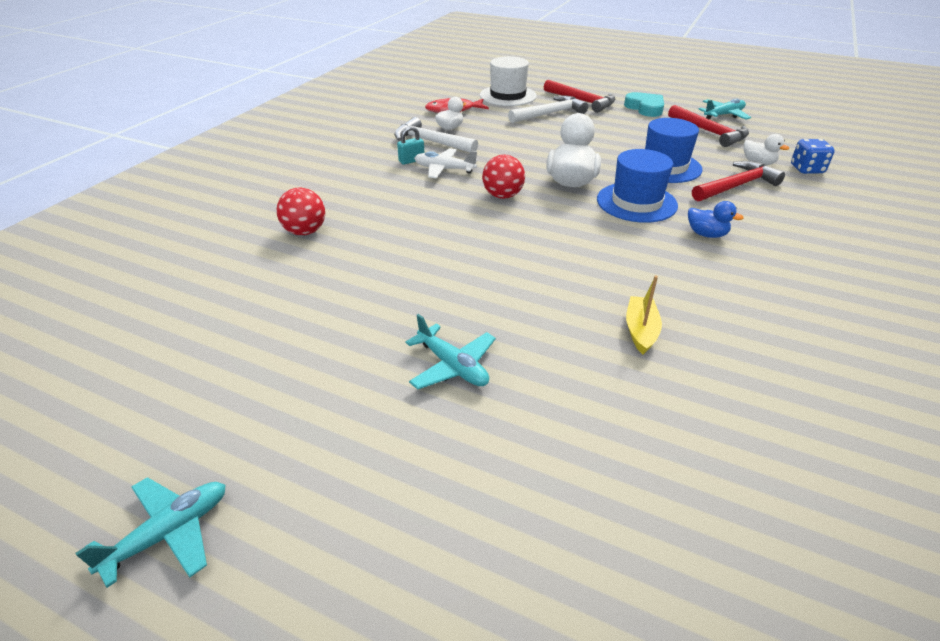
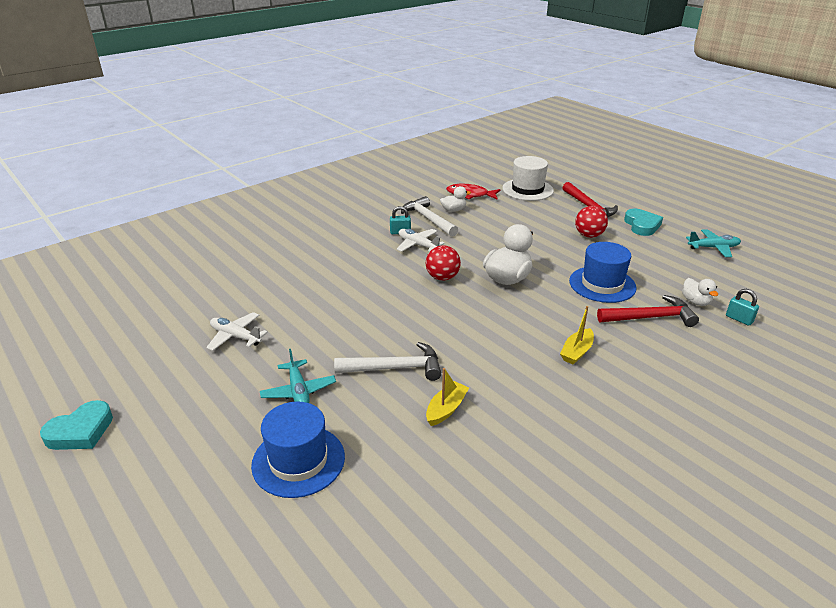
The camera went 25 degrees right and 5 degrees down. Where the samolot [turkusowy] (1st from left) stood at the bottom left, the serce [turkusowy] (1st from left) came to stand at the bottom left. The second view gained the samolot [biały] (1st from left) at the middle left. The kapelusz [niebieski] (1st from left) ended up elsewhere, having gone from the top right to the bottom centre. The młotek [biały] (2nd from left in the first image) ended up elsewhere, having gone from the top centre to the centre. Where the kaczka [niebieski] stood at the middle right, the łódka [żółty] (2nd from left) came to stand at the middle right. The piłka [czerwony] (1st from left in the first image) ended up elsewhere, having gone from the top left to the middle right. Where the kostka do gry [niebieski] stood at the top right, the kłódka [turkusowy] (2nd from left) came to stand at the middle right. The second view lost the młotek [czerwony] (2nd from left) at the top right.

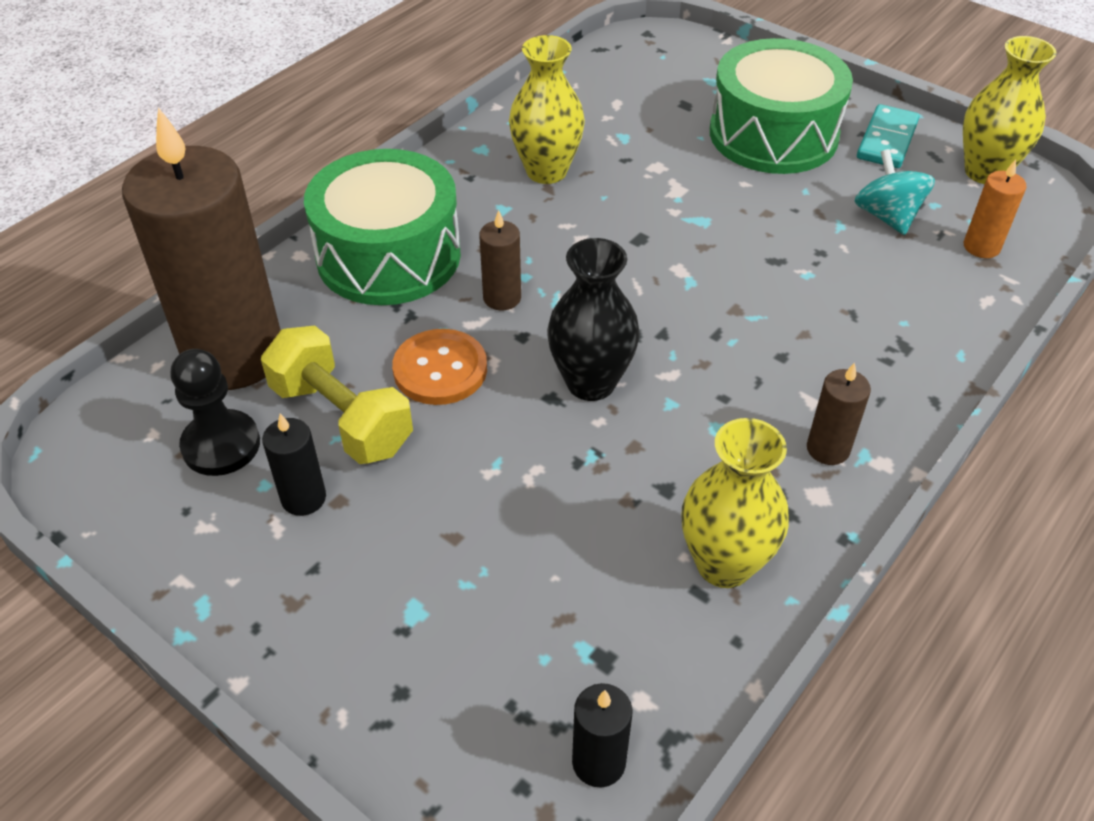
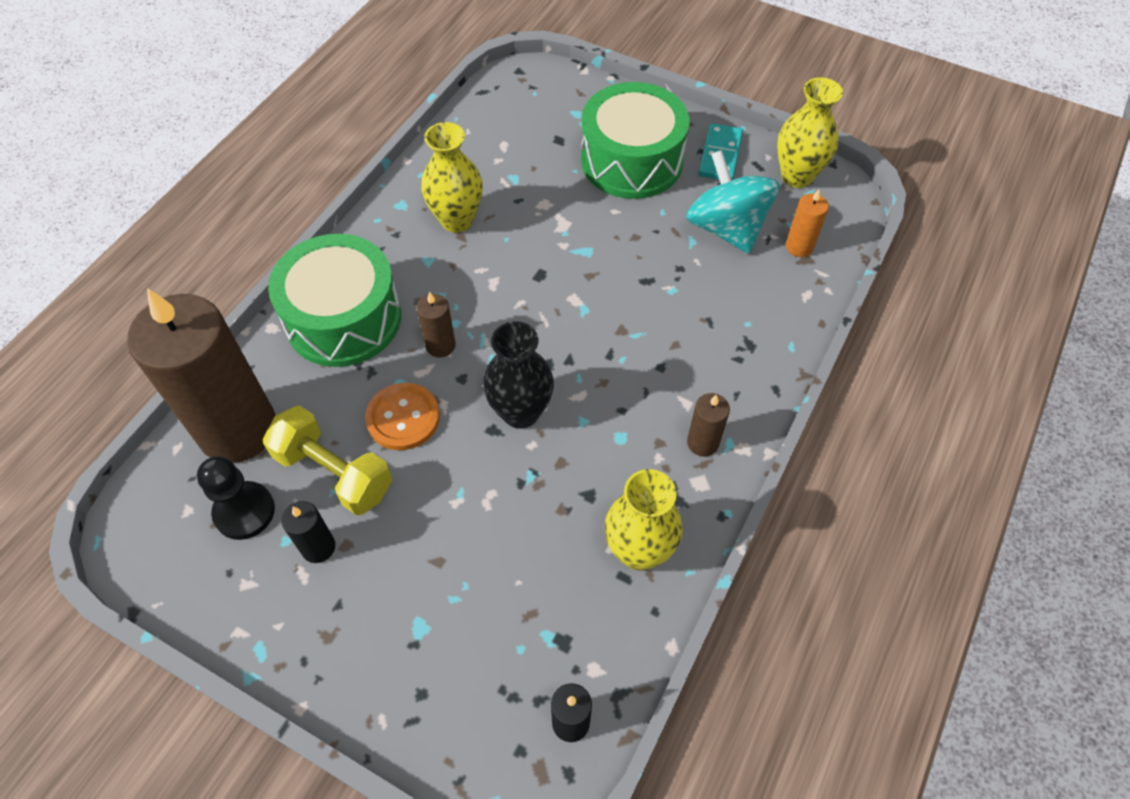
The camera went 10 degrees left and 10 degrees up. The size of the bączek [turkusowy] at the top right changed by a factor of 1.55.

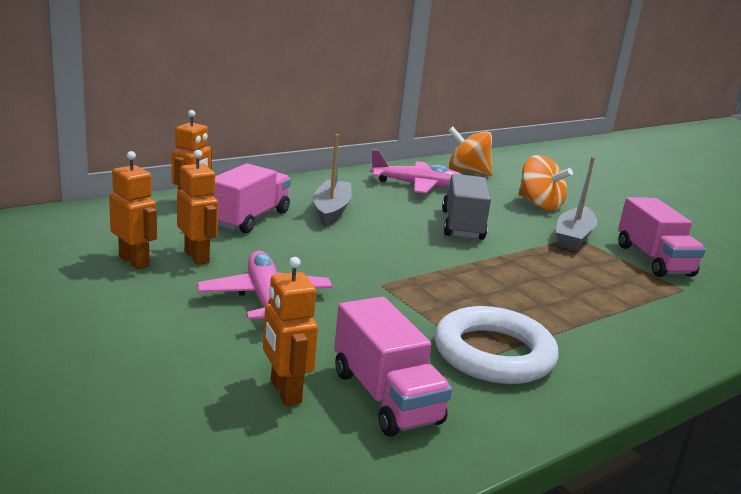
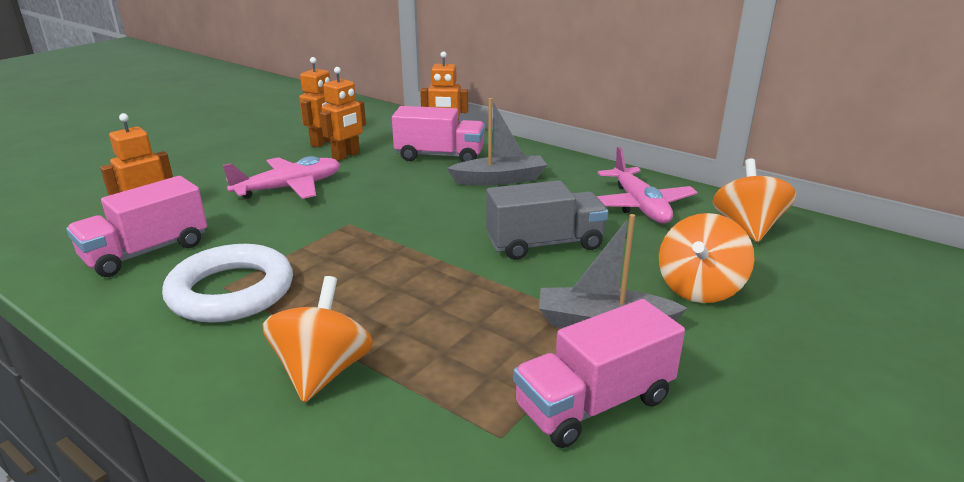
The camera went 75 degrees right and 5 degrees up. The second view gained the bączek [pomarańczowy] (1st from left) at the bottom left.

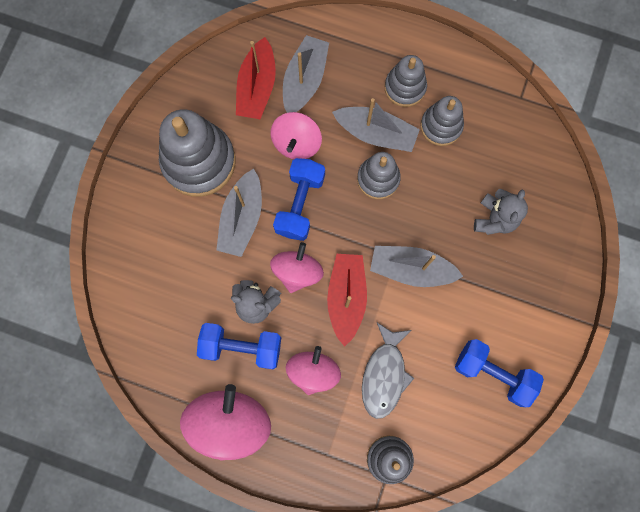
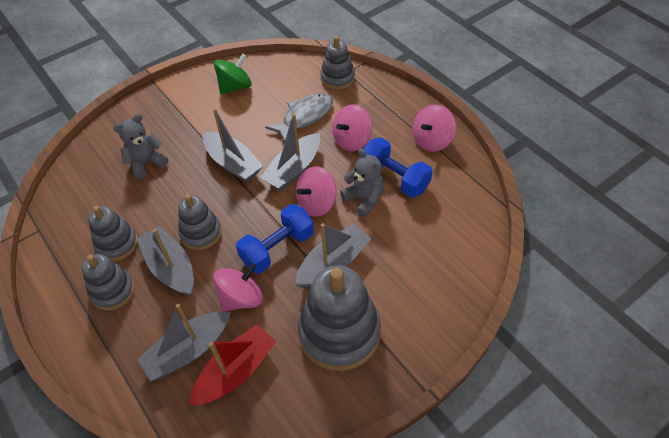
The camera went 145 degrees left and 25 degrees down. Where the hantel [niebieski] (3rd from left) stood at the bottom right, the bączek [zielony] came to stand at the top centre. What was the łódka [czerwony] (2nd from left) at the centre turned into the łódka [szary] (4th from left) at the centre. The size of the bączek [różowy] (1st from left in the first image) at the bottom centre changed by a factor of 0.64.

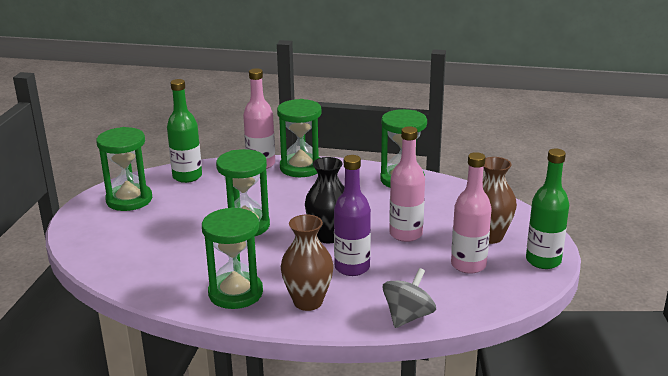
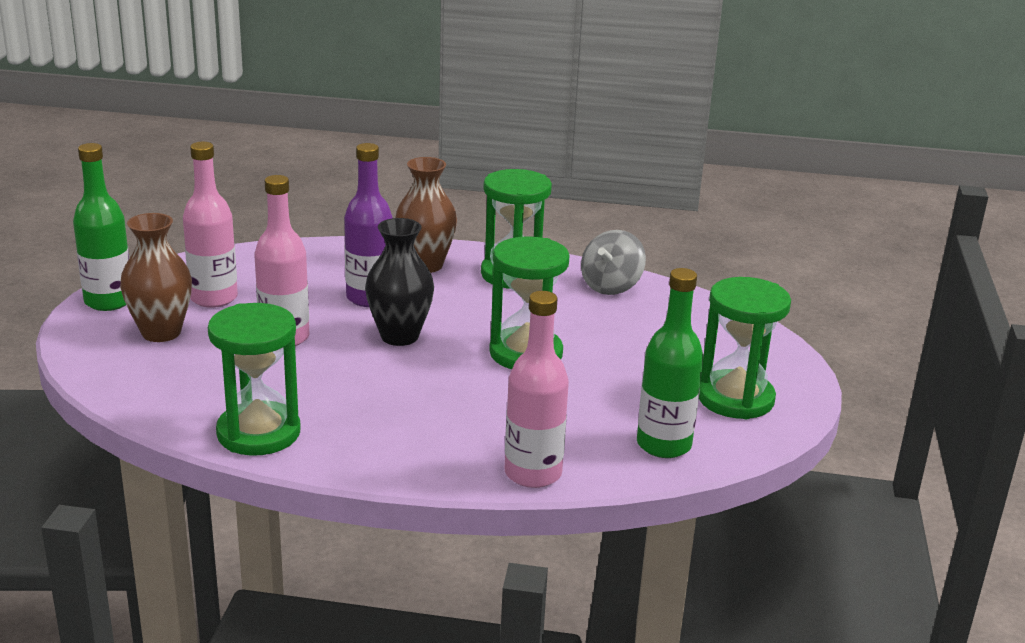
The camera went 175 degrees right and 0 degrees up. The bączek [szary] ended up elsewhere, having gone from the bottom centre to the centre. The second view lost the klepsydra [zielony] (4th from left) at the centre.

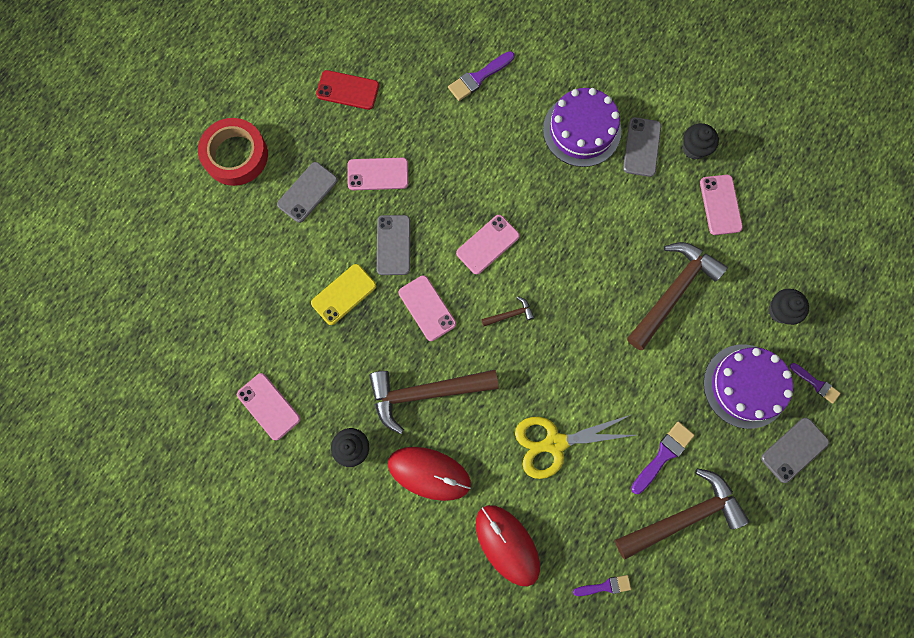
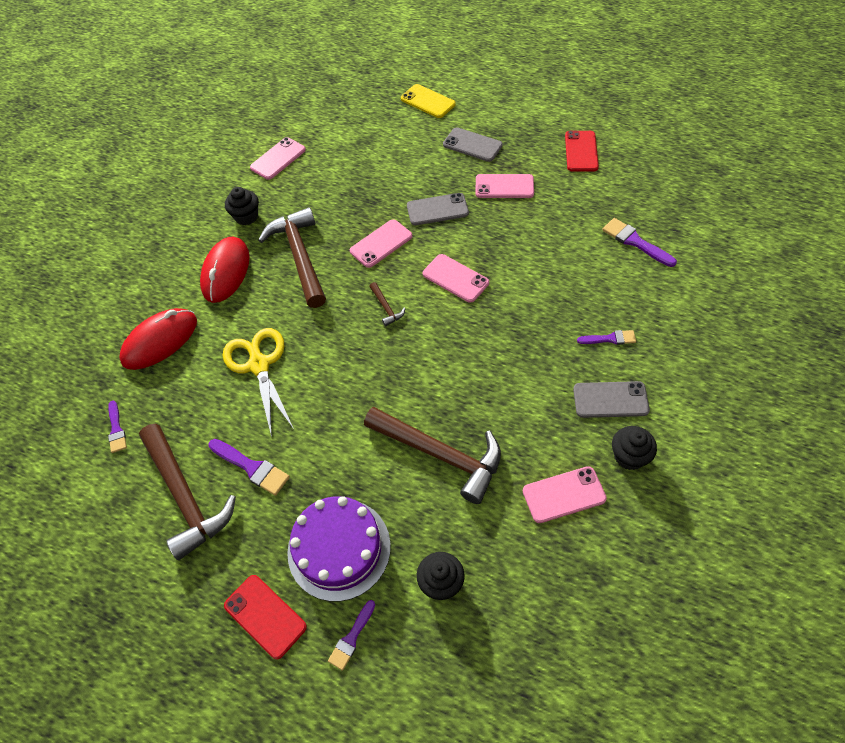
The camera went 85 degrees right and 20 degrees down. What was the telefon [szary] (4th from left) at the bottom right turned into the telefon [czerwony] (1st from left) at the bottom left. The telefon [żółty] ended up elsewhere, having gone from the centre to the top centre. The telefon [różowy] (2nd from left in the first image) at the top centre ended up facing another way, 75 degrees counterclockwise from before. Where the tort [fioletowy] (1st from left) stood at the top centre, the pędzel [fioletowy] (4th from left) came to stand at the middle right. The second view lost the taśma klejąca [czerwony] at the top left.

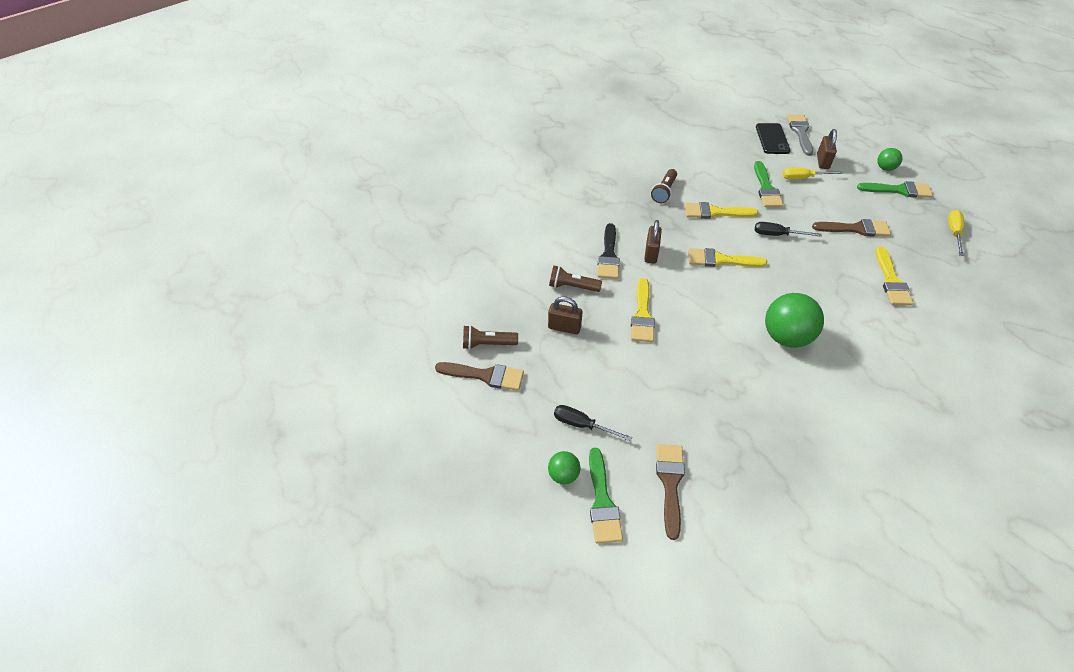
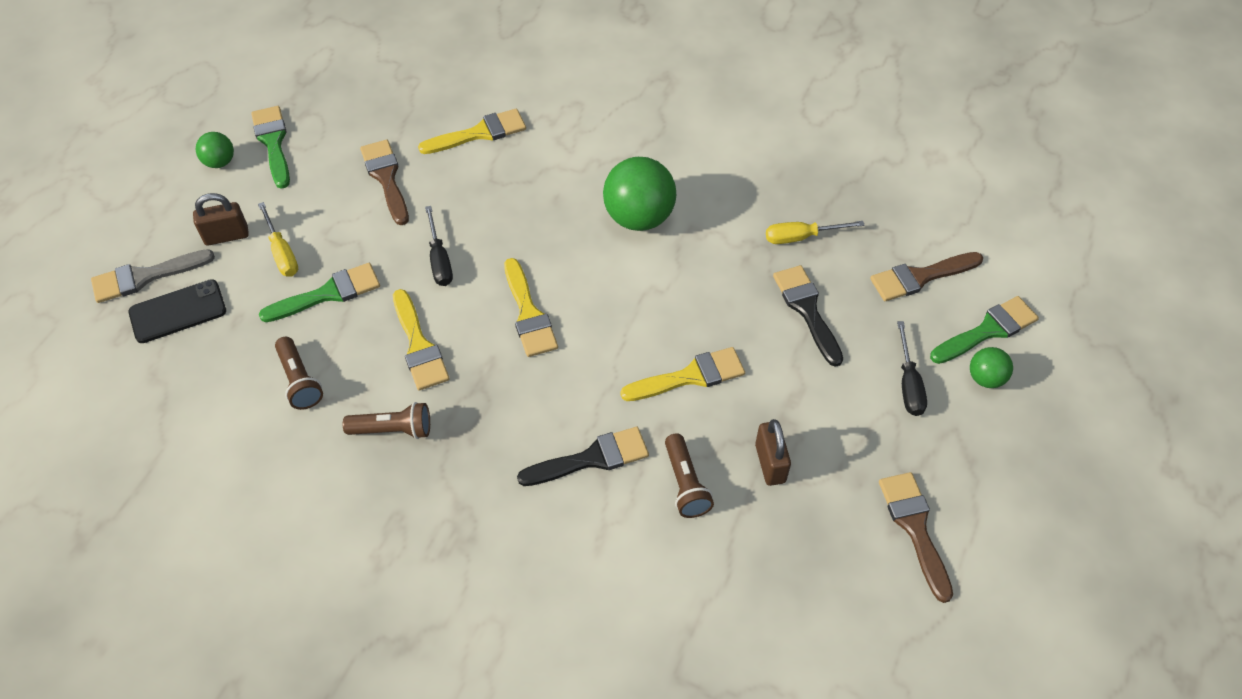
The camera went 115 degrees left and 5 degrees up. The latarka [brązowy] (1st from left) ended up elsewhere, having gone from the centre to the middle left. The śrubokręt [żółty] (2nd from left) ended up elsewhere, having gone from the middle right to the top centre. The second view gained the pędzel [czarny] (2nd from left) at the centre. The second view lost the kłódka [brązowy] (2nd from left) at the centre.

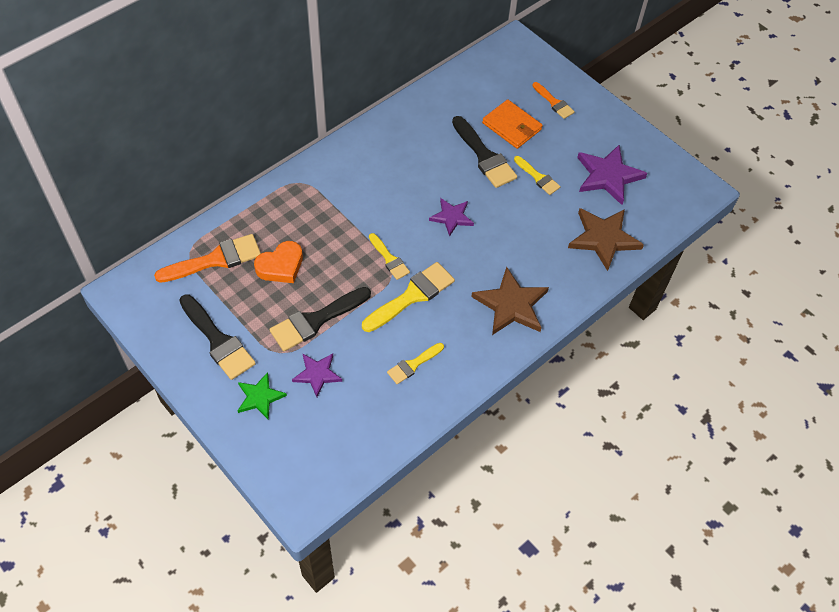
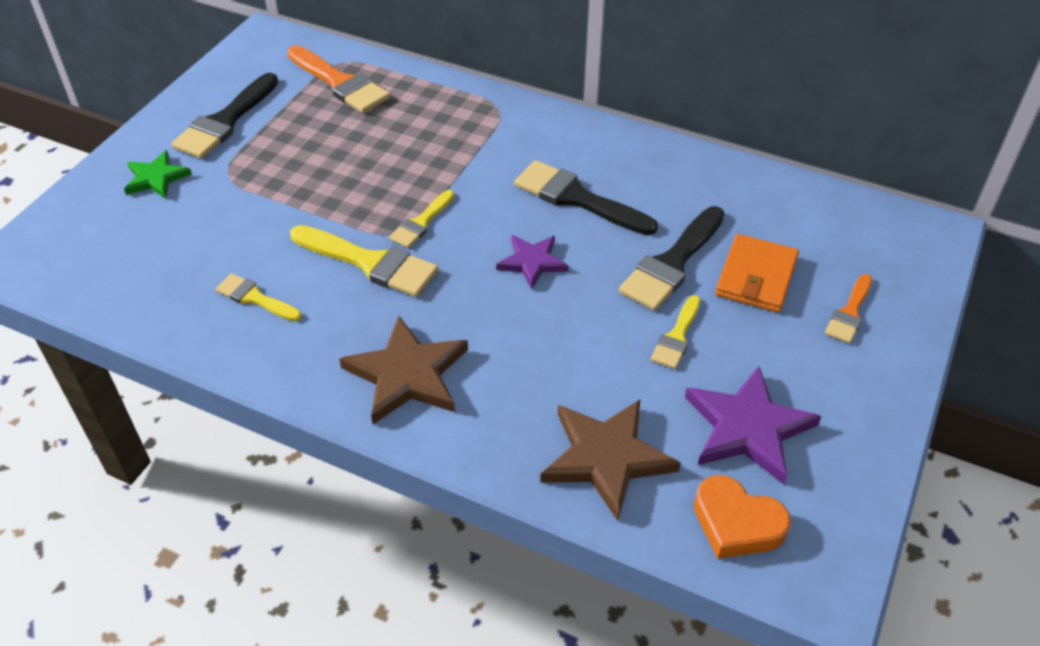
The camera went 70 degrees right and 10 degrees down. The pędzel [czarny] (2nd from left) ended up elsewhere, having gone from the centre to the top centre. The serce [pomarańczowy] ended up elsewhere, having gone from the middle left to the bottom right. The second view lost the gwiazda [fioletowy] (1st from left) at the centre.

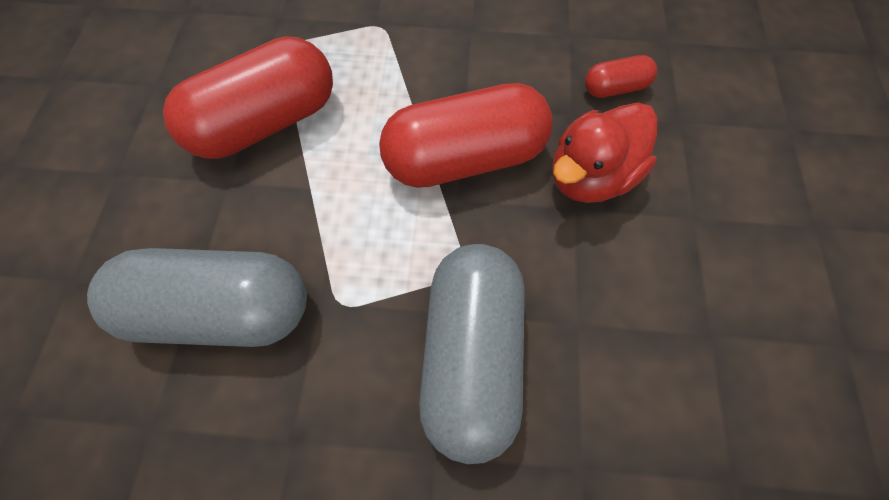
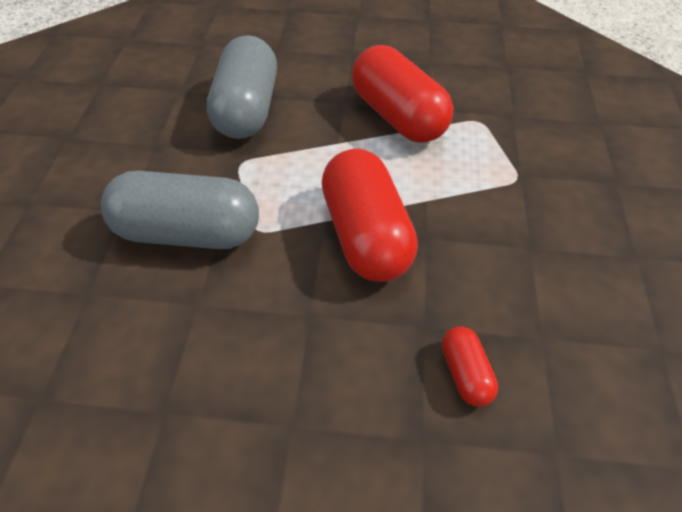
The camera went 90 degrees right and 15 degrees down. The second view lost the kaczka [czerwony] at the top right.

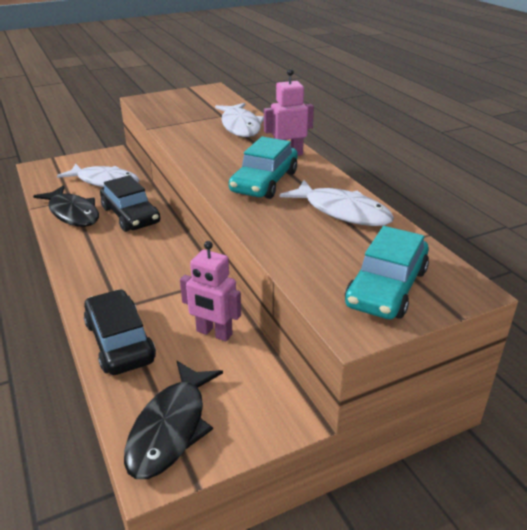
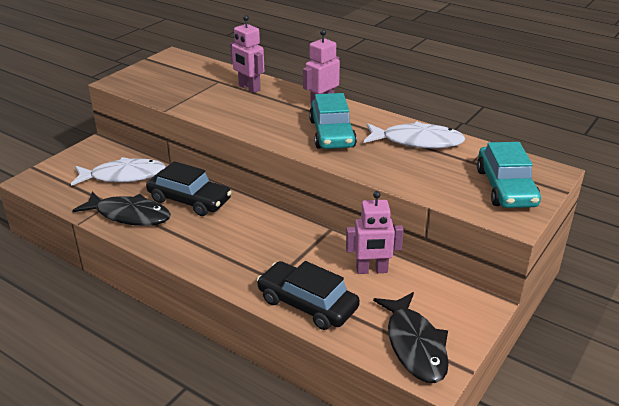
The camera went 30 degrees left and 0 degrees up. Where the ryba [biały] (2nd from left) stood at the top centre, the robot [różowy] (1st from left) came to stand at the top centre.

